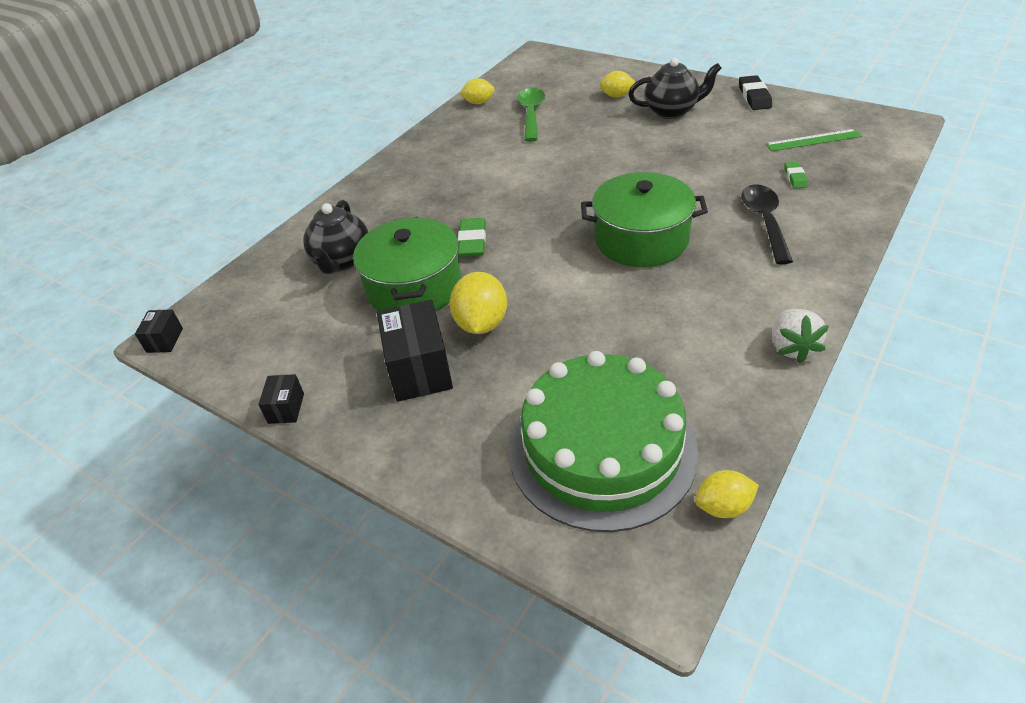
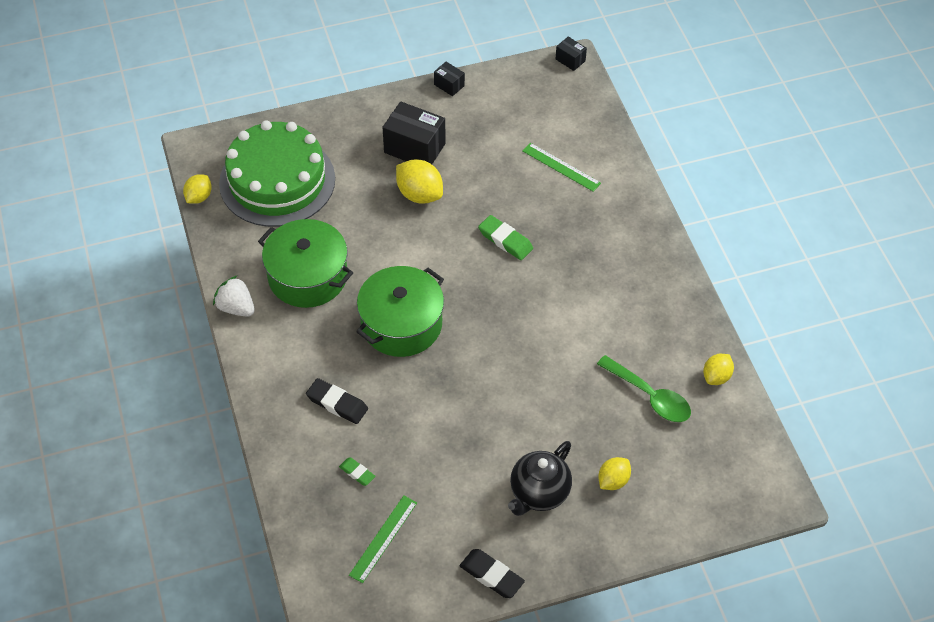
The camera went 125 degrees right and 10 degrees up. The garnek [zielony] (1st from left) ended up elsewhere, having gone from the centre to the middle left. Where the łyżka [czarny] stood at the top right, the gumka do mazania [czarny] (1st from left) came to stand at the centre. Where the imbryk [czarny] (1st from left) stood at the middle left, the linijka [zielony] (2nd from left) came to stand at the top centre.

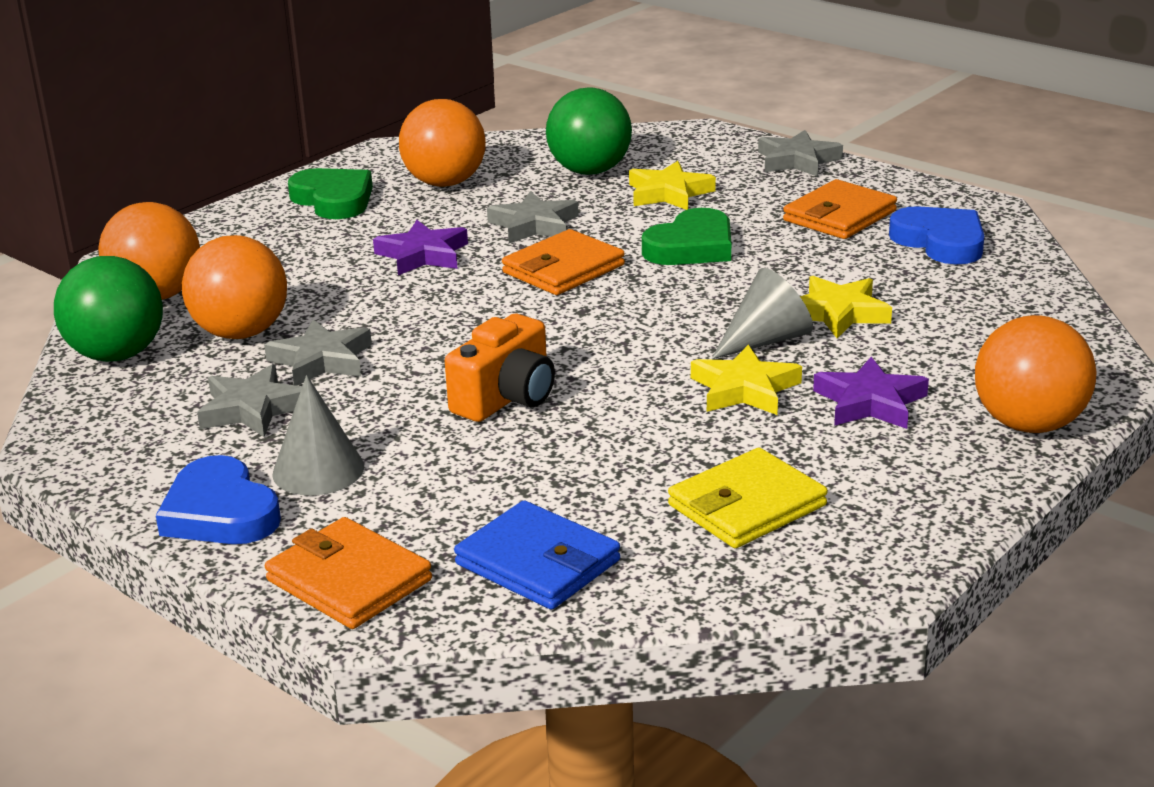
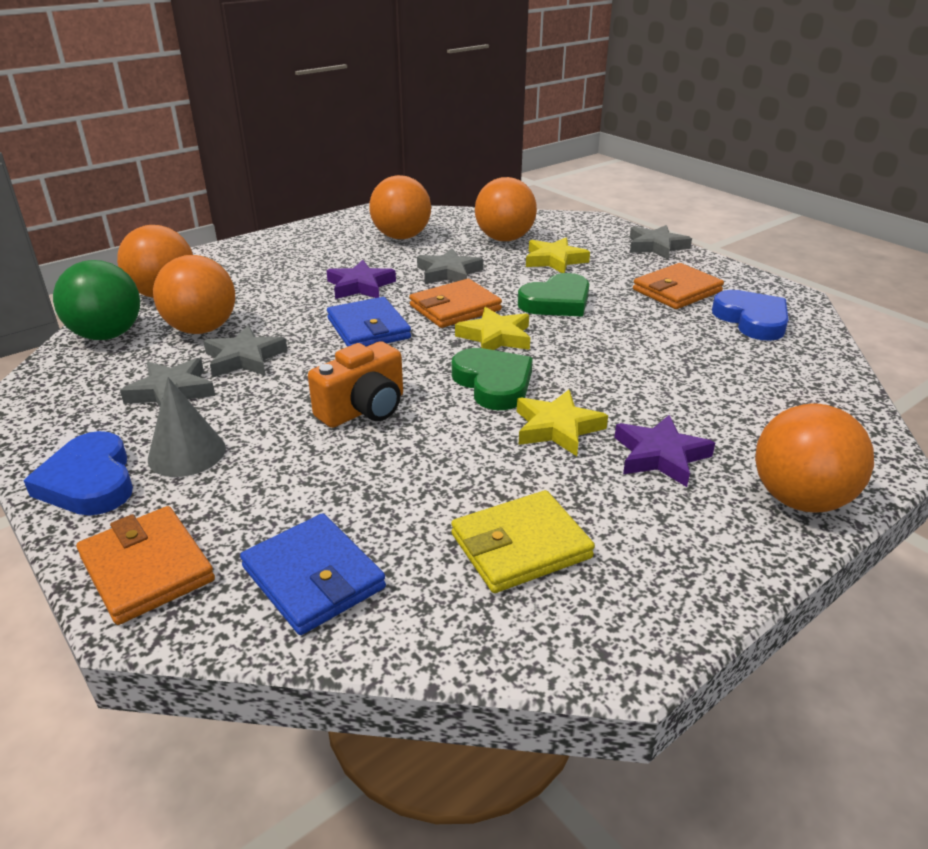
The camera went 10 degrees right and 5 degrees up. The second view gained the portfel [niebieski] (2nd from left) at the centre. The serce [zielony] (1st from left) ended up elsewhere, having gone from the top left to the centre. The gwiazda [żółty] (3rd from left in the first image) ended up elsewhere, having gone from the middle right to the centre. What was the piłka [zielony] (2nd from left) at the top centre turned into the piłka [pomarańczowy] (4th from left) at the top centre. The second view lost the stożek [szary] (2nd from left) at the centre.

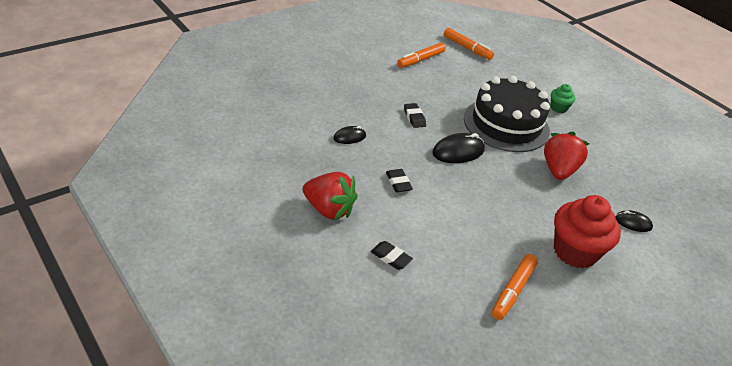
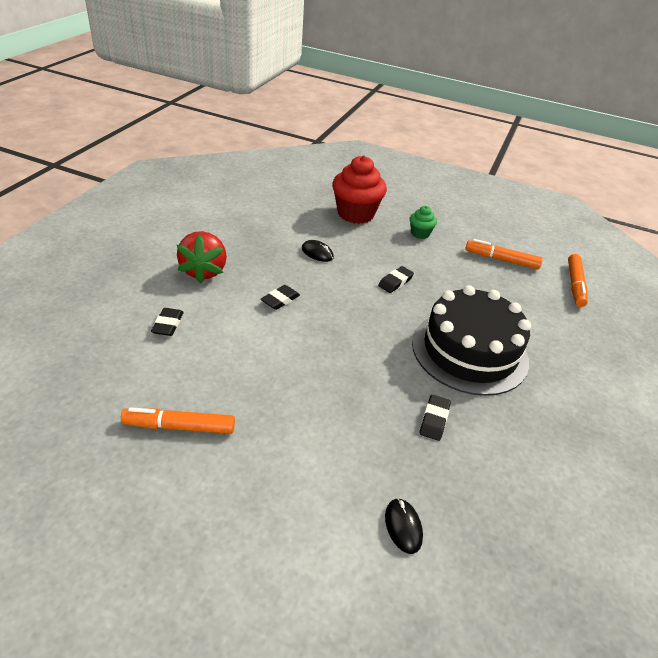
The camera went 60 degrees right and 0 degrees up. The muffinka [czerwony] ended up elsewhere, having gone from the middle right to the top centre. The muffinka [zielony] ended up elsewhere, having gone from the top right to the centre. Where the truskawka [czerwony] (2nd from left) stood at the middle right, the gumka do mazania [czarny] (4th from left) came to stand at the centre. The second view lost the myszka [czarny] (2nd from left) at the centre.

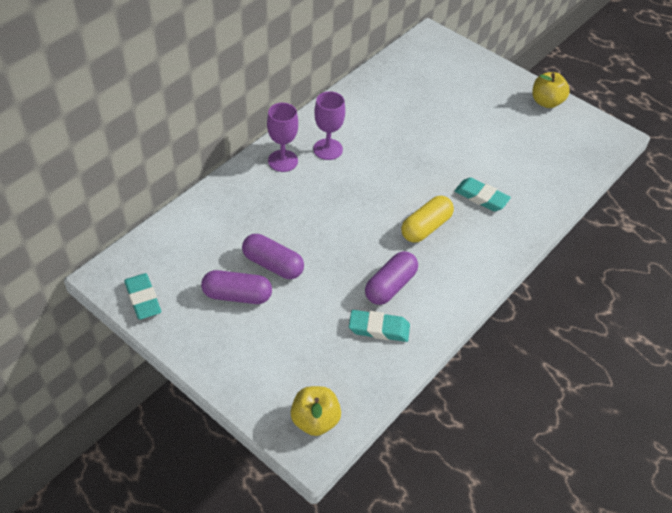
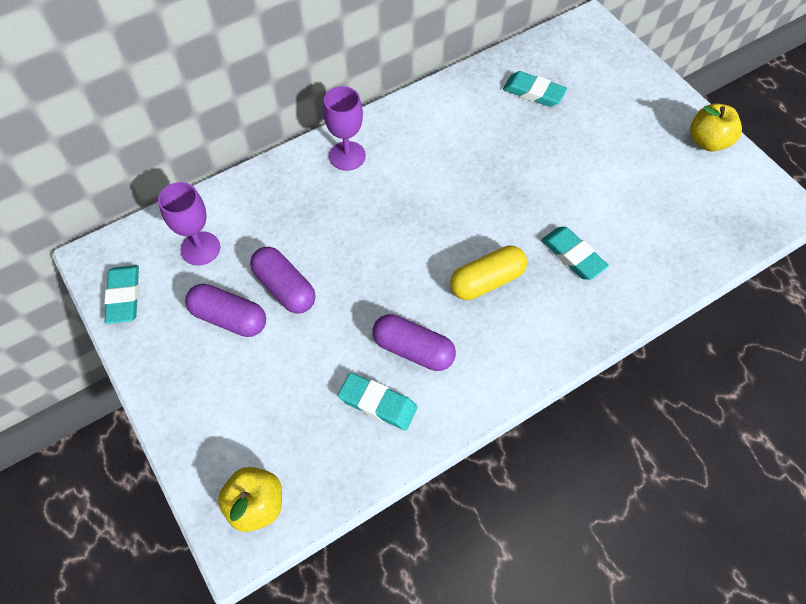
The camera went 20 degrees right and 10 degrees up. The kielich [fioletowy] (2nd from left in the first image) ended up elsewhere, having gone from the top centre to the middle left. The kapsułka [fioletowy] (3rd from left) at the centre ended up facing another way, 60 degrees clockwise from before. The second view gained the gumka do mazania [turkusowy] (3rd from left) at the top centre.

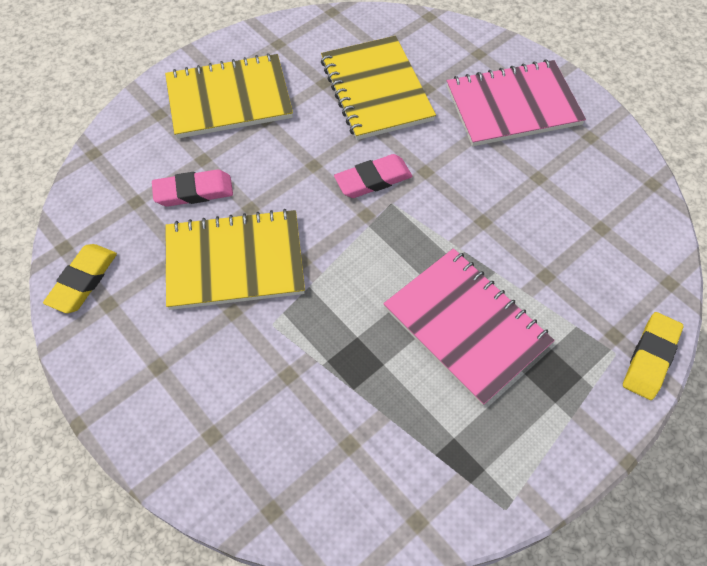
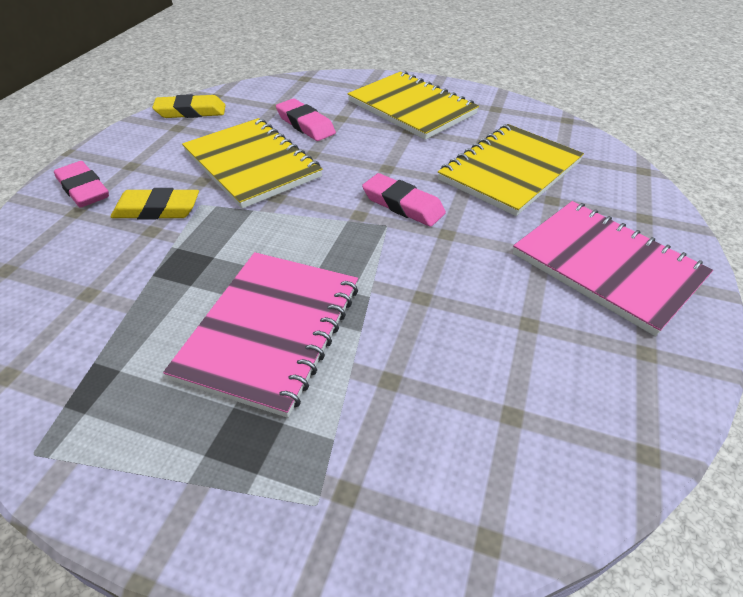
The camera went 60 degrees right and 15 degrees down. The second view gained the gumka do mazania [różowy] (1st from left) at the top left. The gumka do mazania [żółty] (2nd from left in the first image) ended up elsewhere, having gone from the middle right to the middle left.

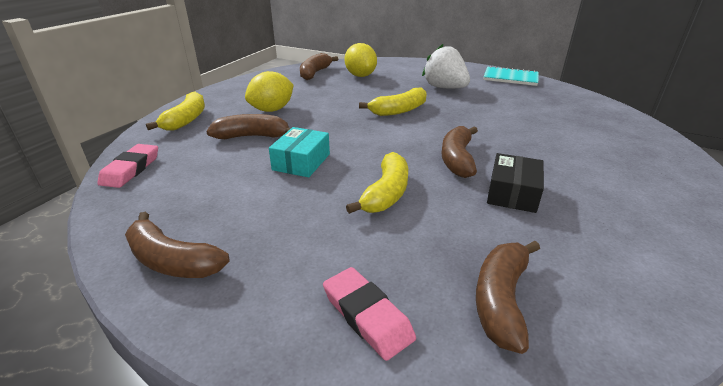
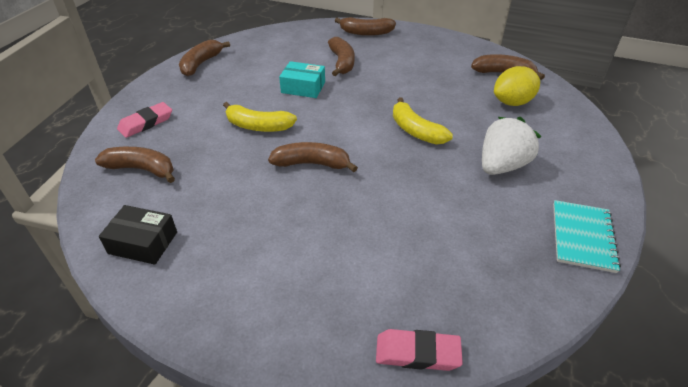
The camera went 85 degrees right and 10 degrees up. The pudełko [czarny] ended up elsewhere, having gone from the middle right to the middle left. What was the banan [żółty] (1st from left) at the top left turned into the banan [brązowy] (5th from left) at the top centre. The gumka do mazania [różowy] (1st from left in the first image) ended up elsewhere, having gone from the middle left to the bottom centre. The second view lost the cytryna [żółty] (1st from left) at the top centre.

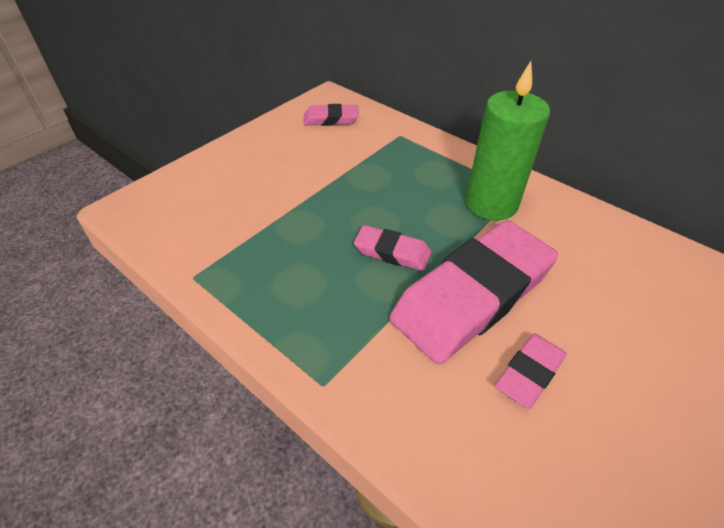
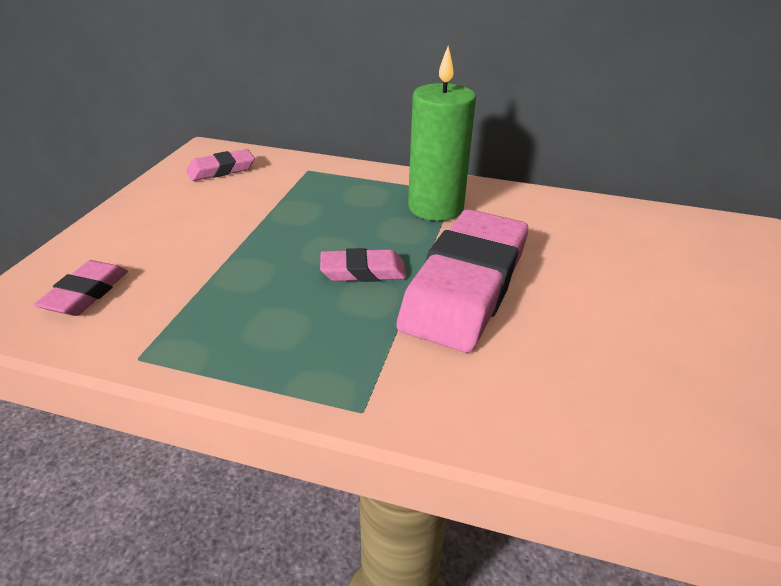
The camera went 25 degrees left and 10 degrees down. The gumka do mazania [różowy] (4th from left in the first image) ended up elsewhere, having gone from the bottom right to the middle left.

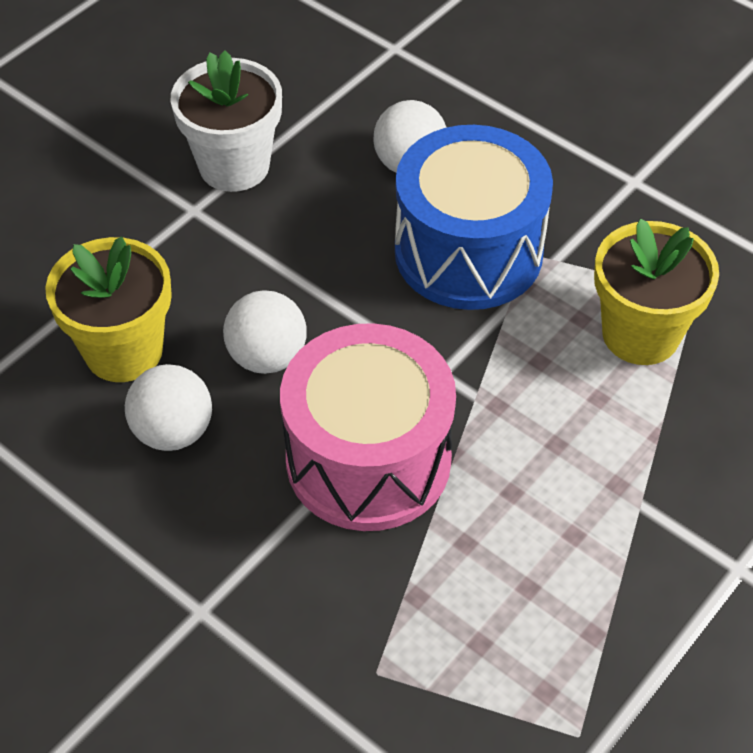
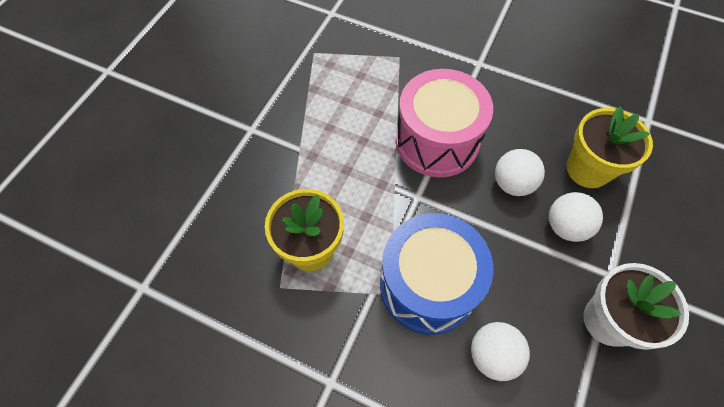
The camera went 165 degrees right and 10 degrees up. The piłka [biały] (1st from left in the first image) ended up elsewhere, having gone from the middle left to the middle right.

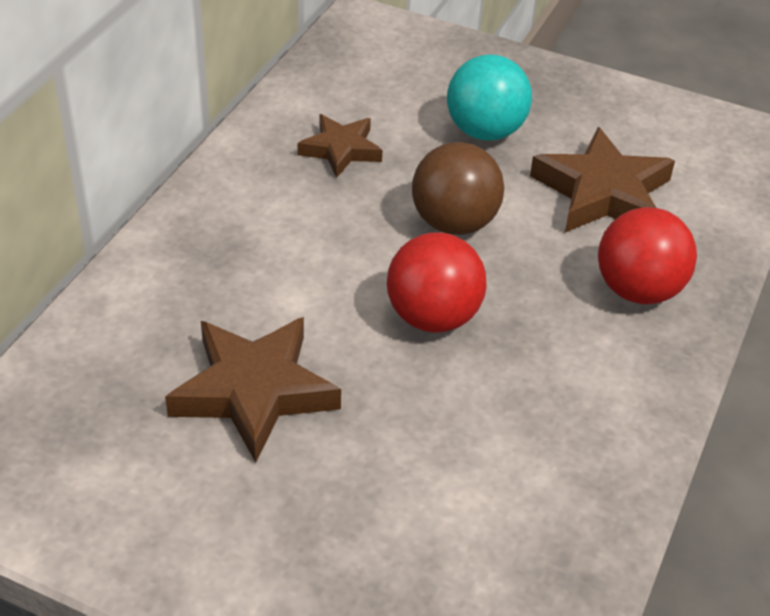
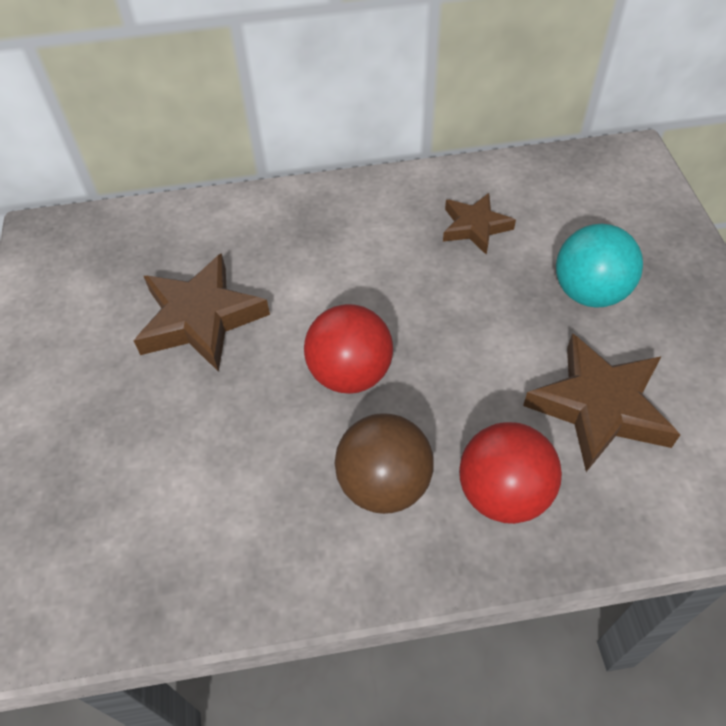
The camera went 60 degrees right and 10 degrees up. The piłka [brązowy] ended up elsewhere, having gone from the top centre to the centre.

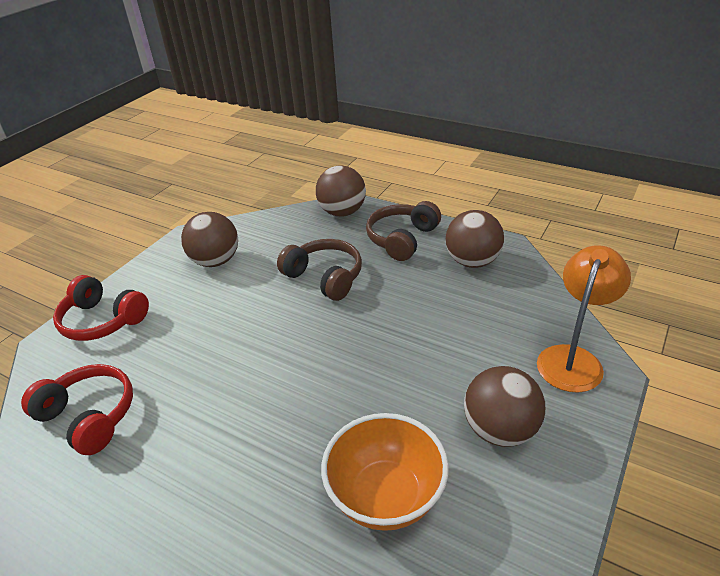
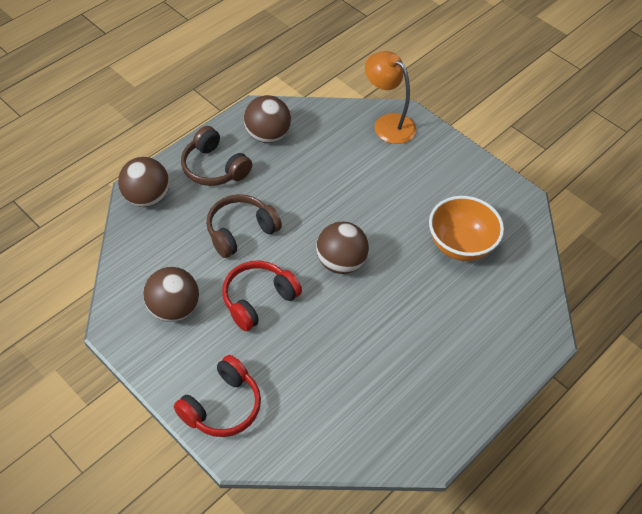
The camera went 80 degrees left and 15 degrees up. The słuchawki [czerwony] (1st from left in the first image) ended up elsewhere, having gone from the bottom left to the centre. The piłka [brązowy] (4th from left) ended up elsewhere, having gone from the bottom right to the centre.

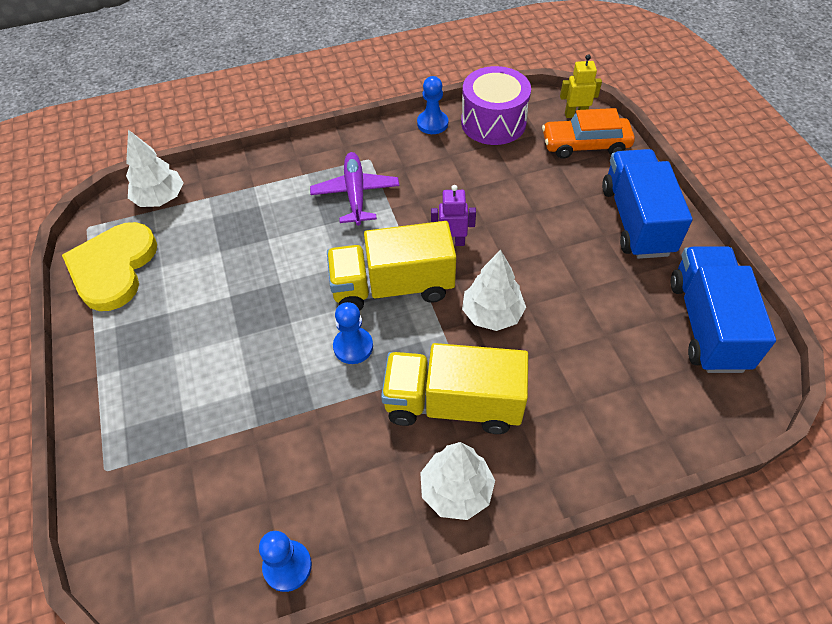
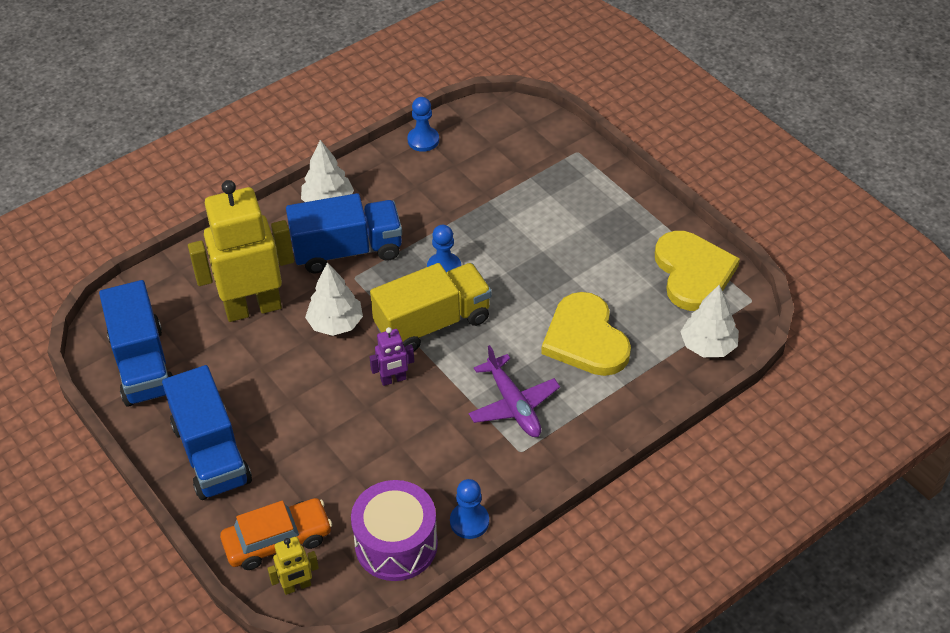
The camera went 160 degrees right and 5 degrees down. The second view gained the robot [żółty] (1st from left) at the middle left. What was the ciężarówka [żółty] (2nd from left) at the centre turned into the ciężarówka [niebieski] (3rd from left) at the centre. The second view gained the serce [żółty] (1st from left) at the centre.

